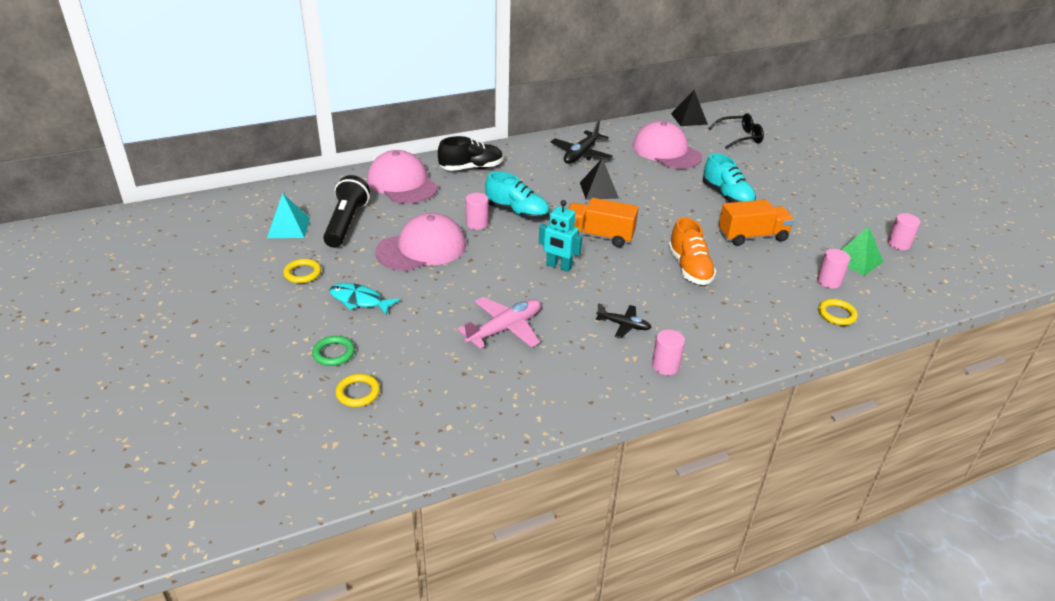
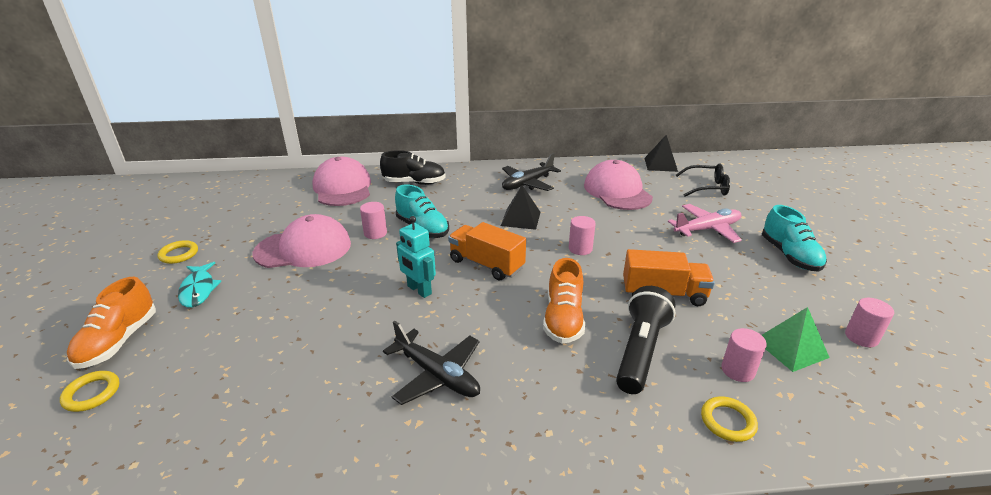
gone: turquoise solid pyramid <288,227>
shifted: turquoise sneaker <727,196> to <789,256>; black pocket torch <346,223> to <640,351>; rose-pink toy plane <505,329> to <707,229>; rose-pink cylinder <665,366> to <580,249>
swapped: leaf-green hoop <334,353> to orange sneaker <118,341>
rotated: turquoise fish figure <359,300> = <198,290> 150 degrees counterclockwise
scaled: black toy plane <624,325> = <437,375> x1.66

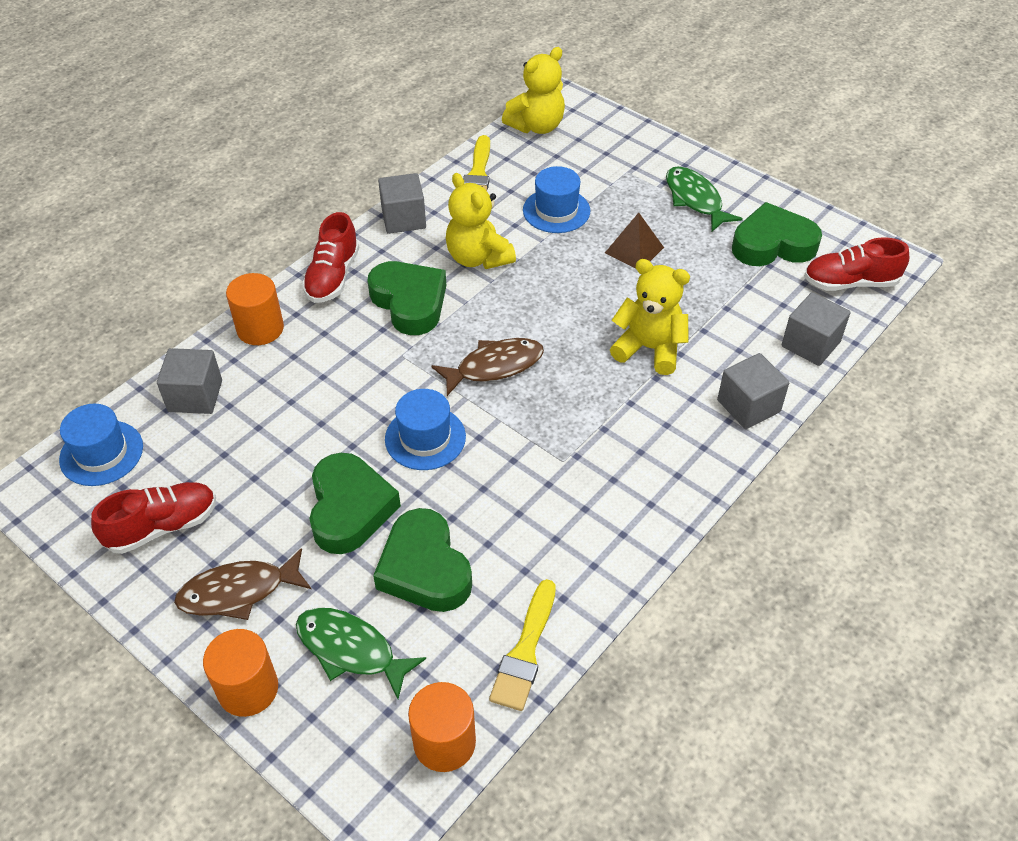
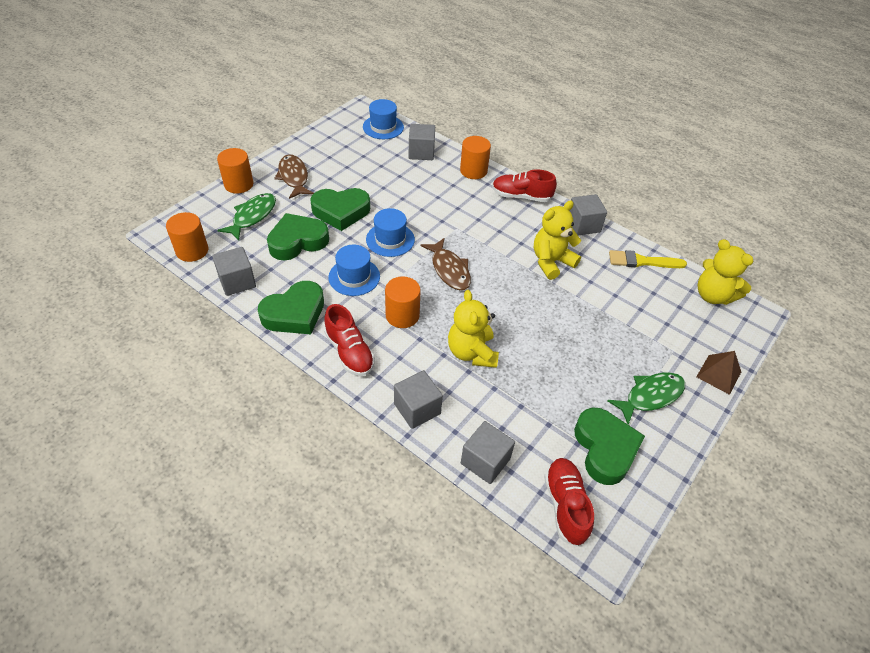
new: orange cylinder <402,315>
shifted: blue hat <556,210> to <354,277>; russet solid pyramid <634,250> to <718,374>; leaf-green heart <409,302> to <295,313>; scarlet sneaker <162,526> to <349,352>
swapped: bright yellow paintbrush <525,651> to ash-grey solid cube <237,281>
rotated: bright yellow teddy <649,348> = <472,352> 150 degrees clockwise

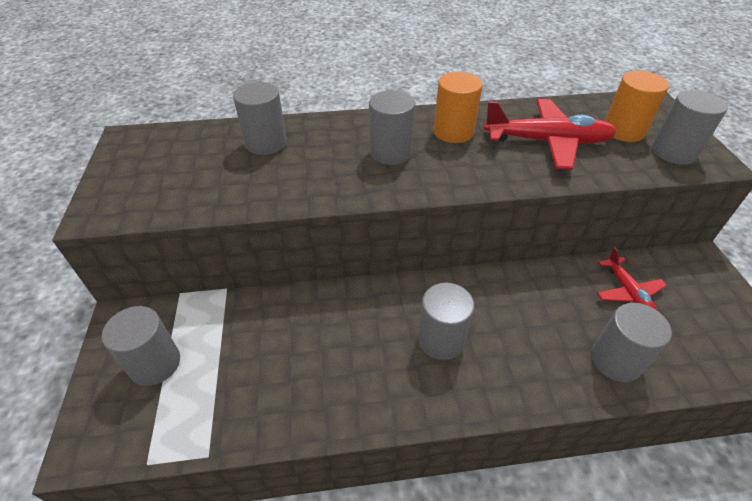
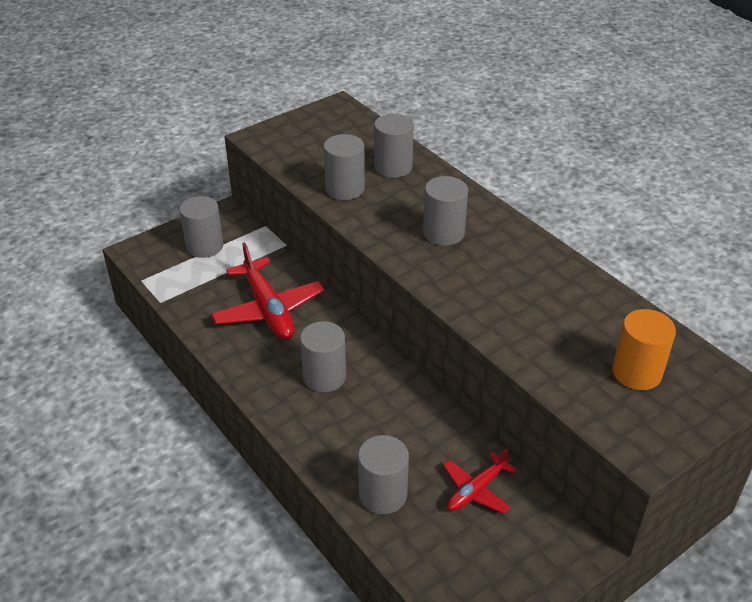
gone: orange cylinder <453,132>
shifted: ash-grey cylinder <673,152> to <345,189>; scarlet toy plane <547,142> to <268,309>

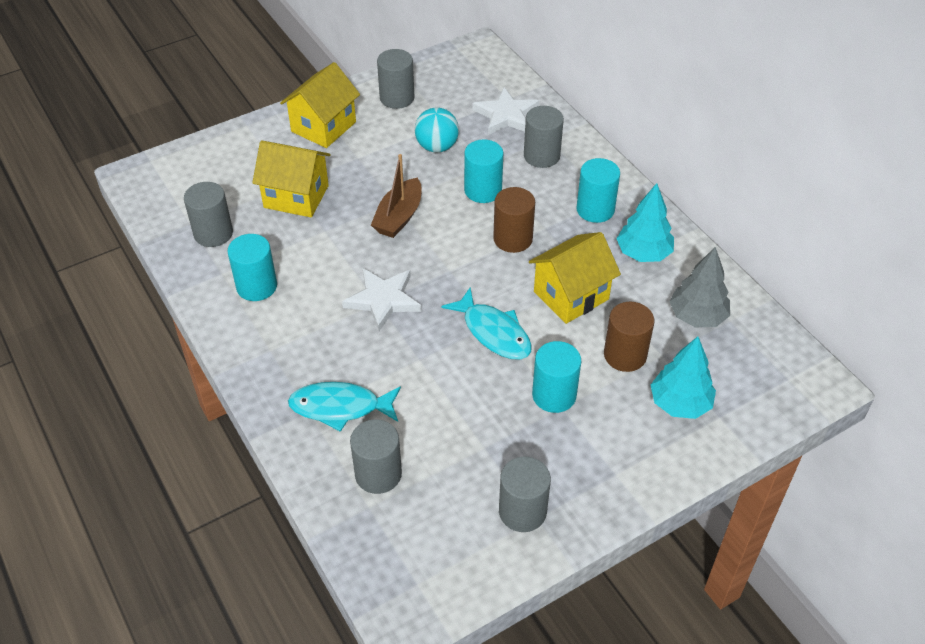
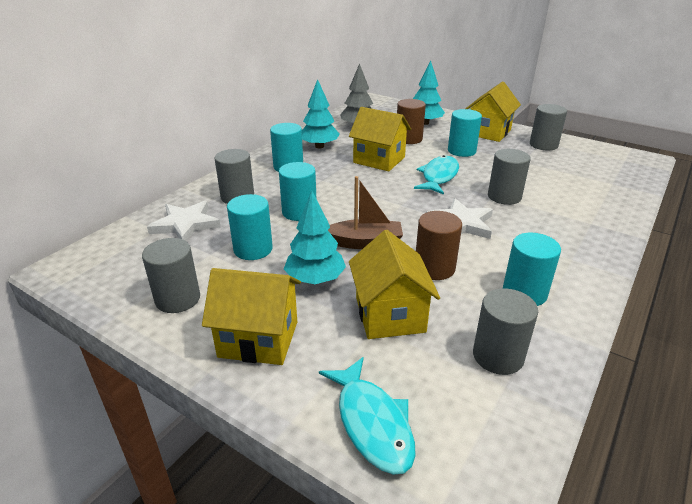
new: bright yellow cottage <489,132>; turquoise fir tree <315,279>
shifted: russet cylinder <513,239> to <434,268>; turquoise fish figure <340,407> to <372,423>; ash-grey cylinder <378,474> to <504,196>
swapped: turquoise sphere <437,147> to turquoise cylinder <253,249>

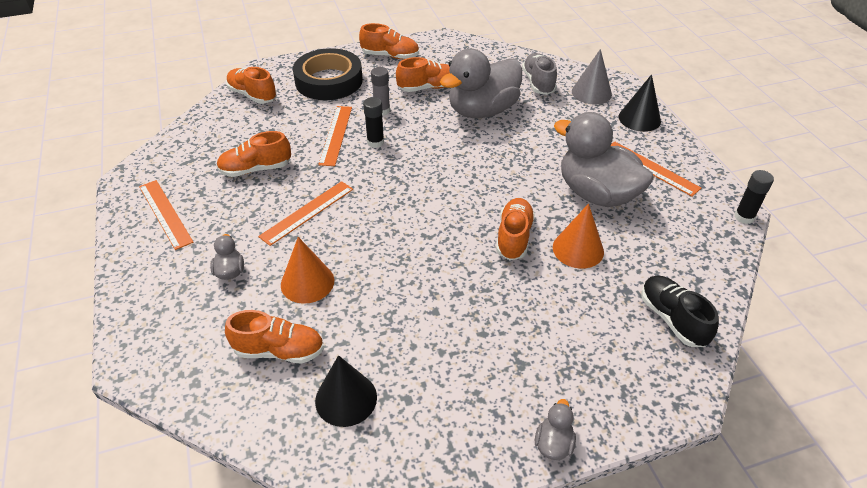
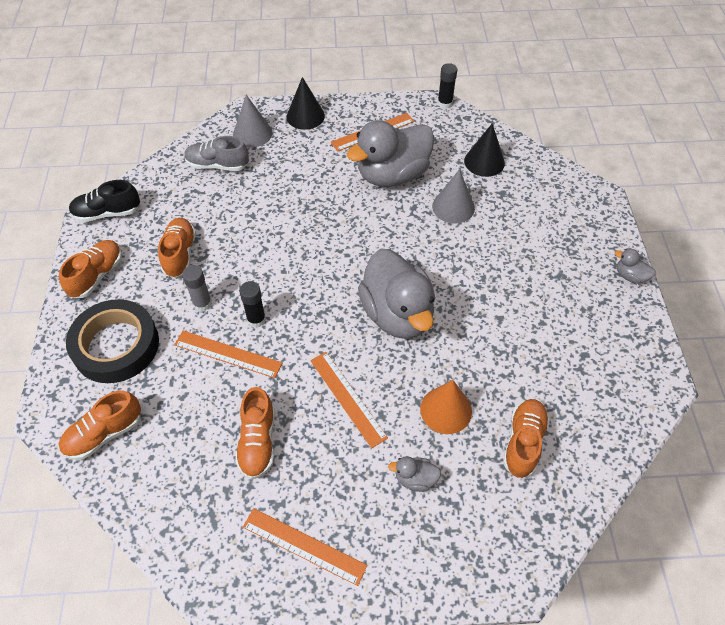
gone: orange sneaker <514,237>
shifted: ash-grey duck <482,111> to <397,314>; black sneaker <672,319> to <107,213>; black solid cone <346,398> to <484,162>
repainted: orange solid cone <578,249> to ash-grey solid cone <453,207>
rotated: orange measuring stick <165,213> = <304,546> 45 degrees clockwise

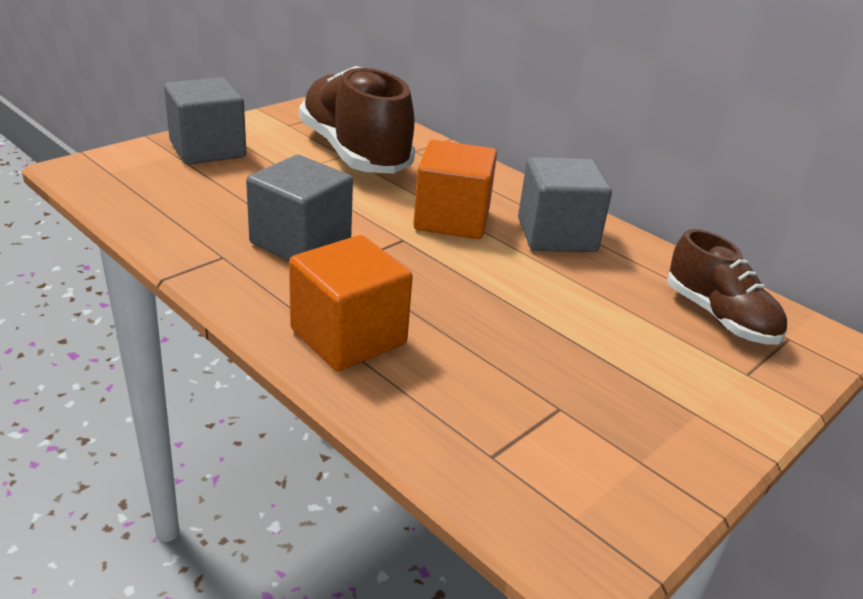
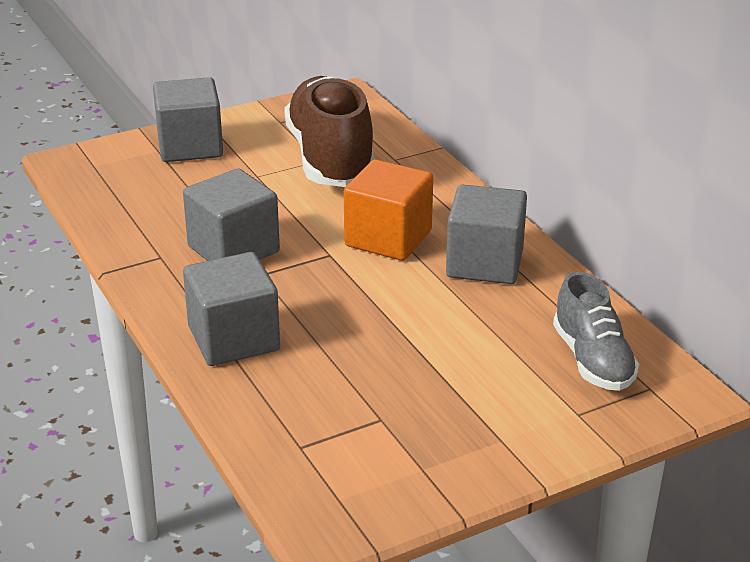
repainted: russet sneaker <719,317> to ash-grey sneaker <592,360>; orange solid cube <348,337> to ash-grey solid cube <234,339>

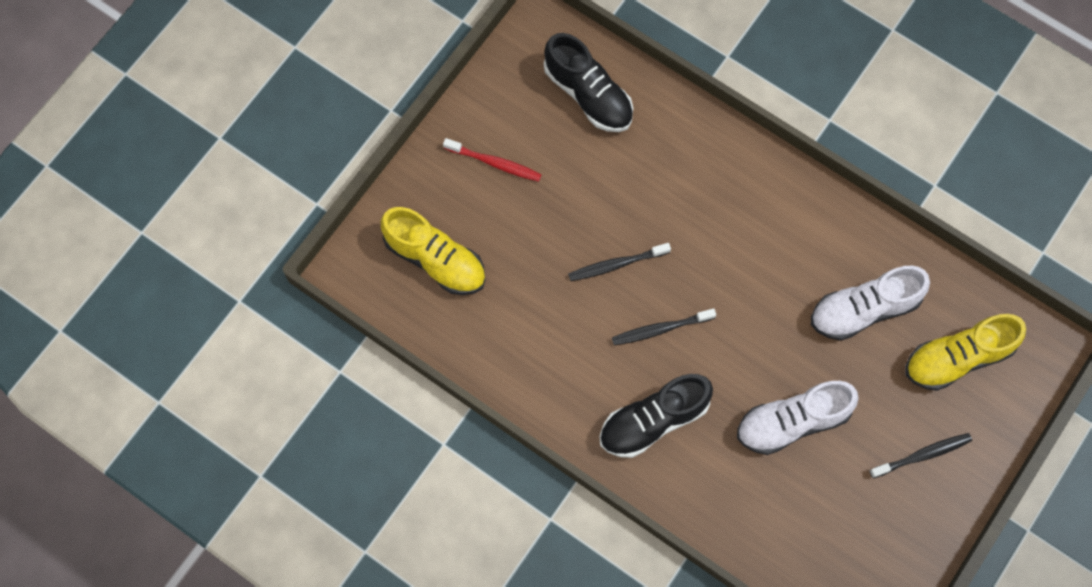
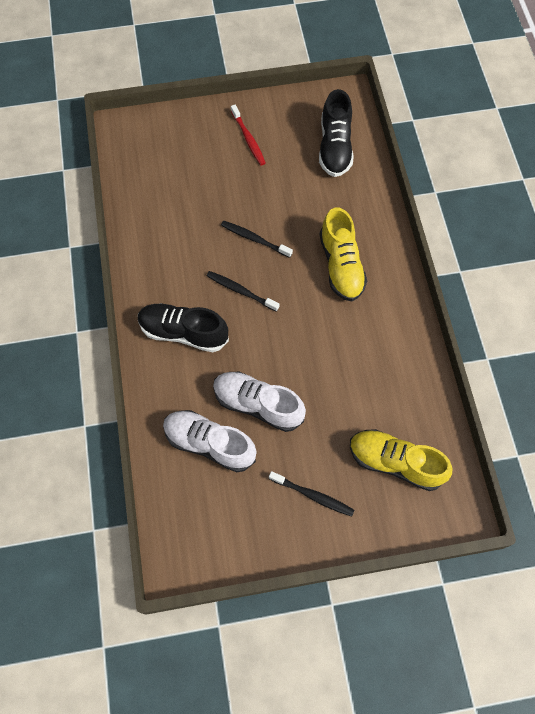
shifted: bright yellow sneaker <435,259> to <341,265>; white sneaker <864,309> to <209,444>

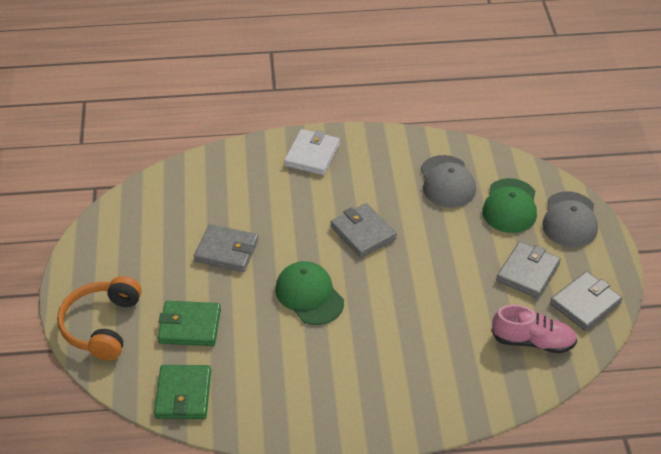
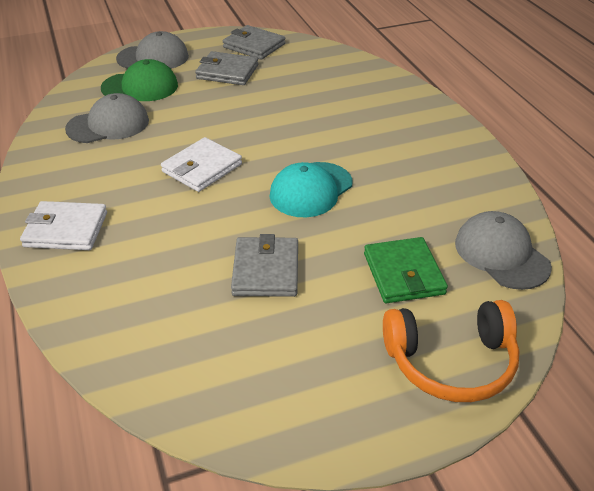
gone: rose-pink sneaker <533,341>
swapped: leaf-green wallet <183,394> to ash-grey peaked cap <501,254>
repainted: ash-grey wallet <363,233> to white wallet <202,168>; leaf-green peaked cap <309,295> to turquoise peaked cap <311,190>

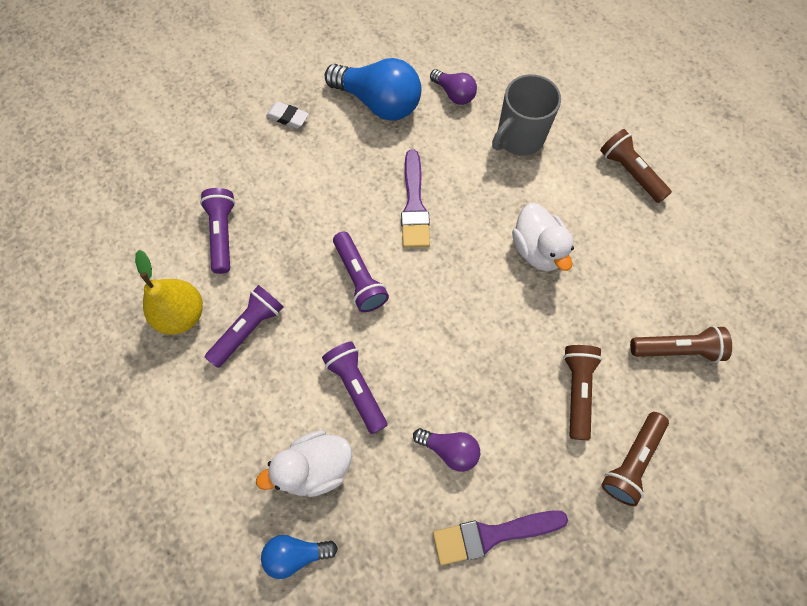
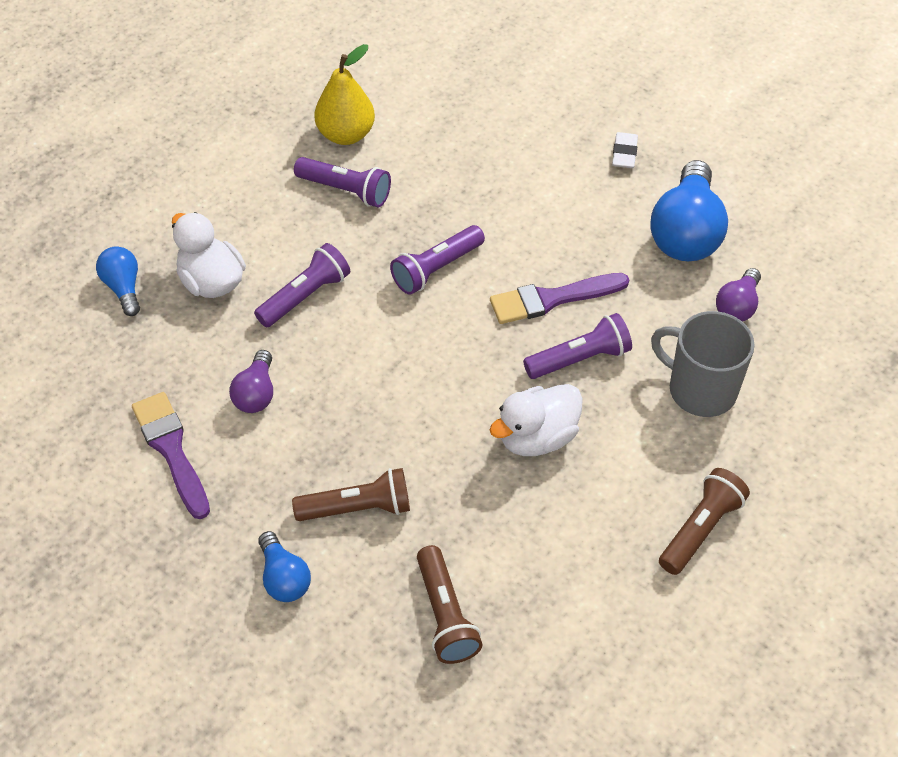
shifted: purple pocket torch <223,234> to <579,359>
swapped: russet pocket torch <631,460> to blue bulb <284,578>

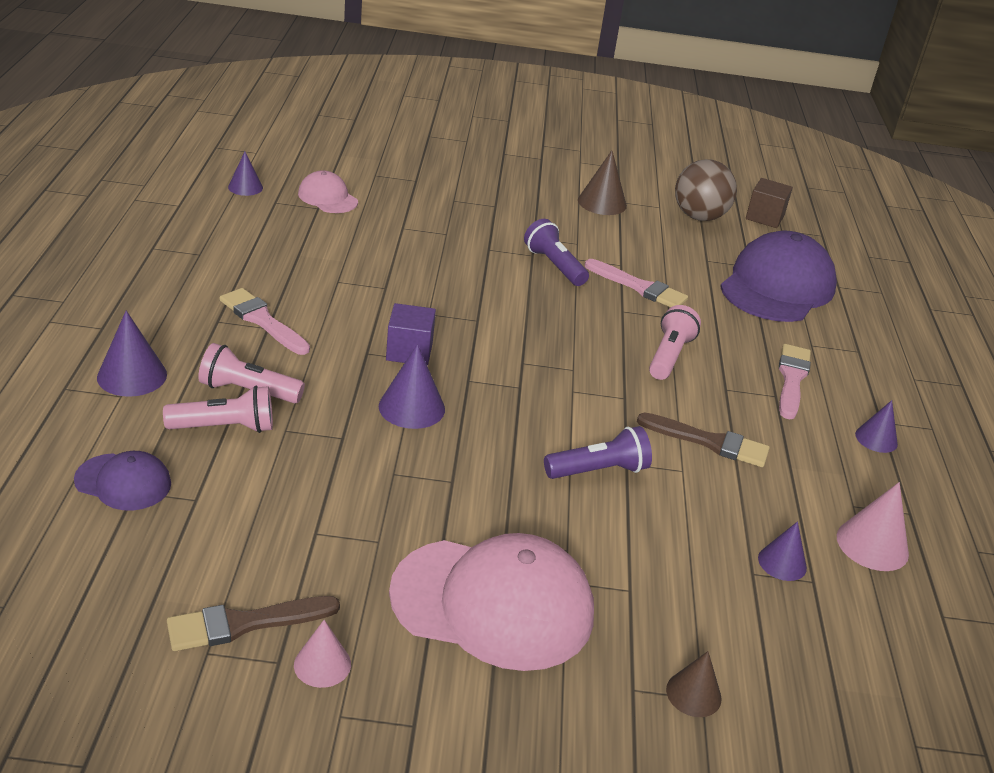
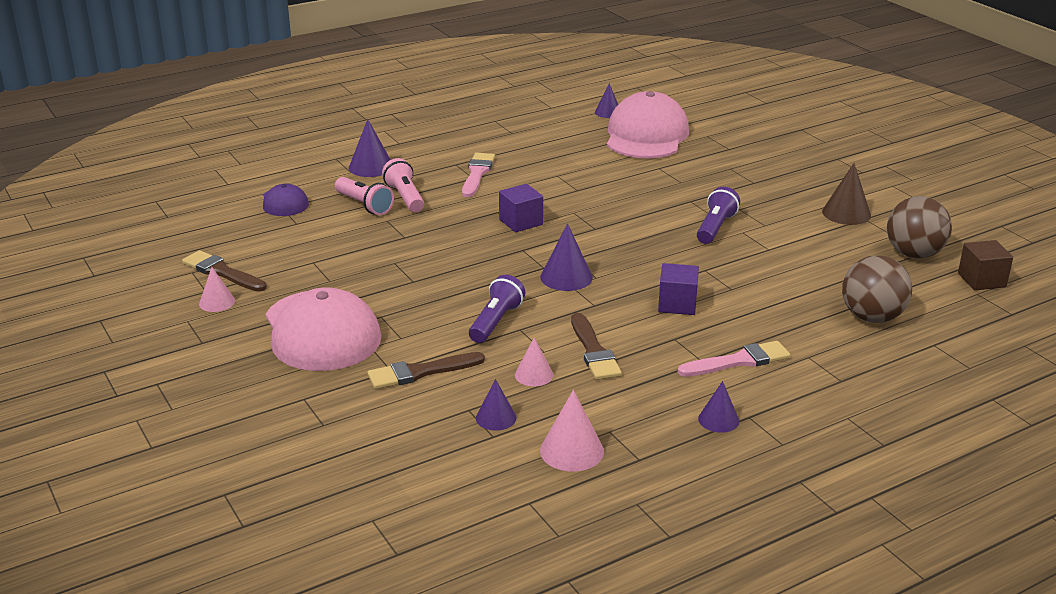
gone: rose-pink paintbrush <639,287>; russet solid cone <693,694>
new: rose-pink solid cone <534,375>; russet paintbrush <420,372>
shifted: purple solid cone <411,407> to <566,277>
swapped: purple peaked cap <777,286> to russet sphere <872,317>; rose-pink pocket torch <669,356> to purple solid cube <677,304>
rotated: purple pocket torch <598,470> = <495,322> 105 degrees counterclockwise
scaled: rose-pink peaked cap <327,197> = <646,135> x2.00

